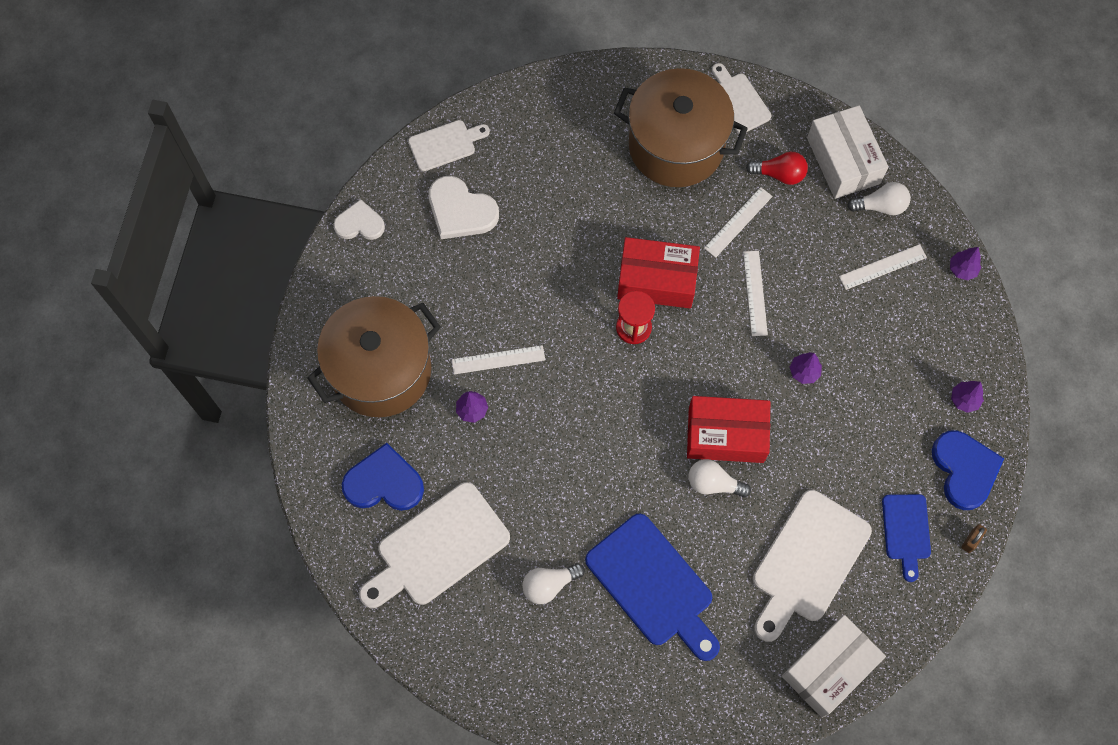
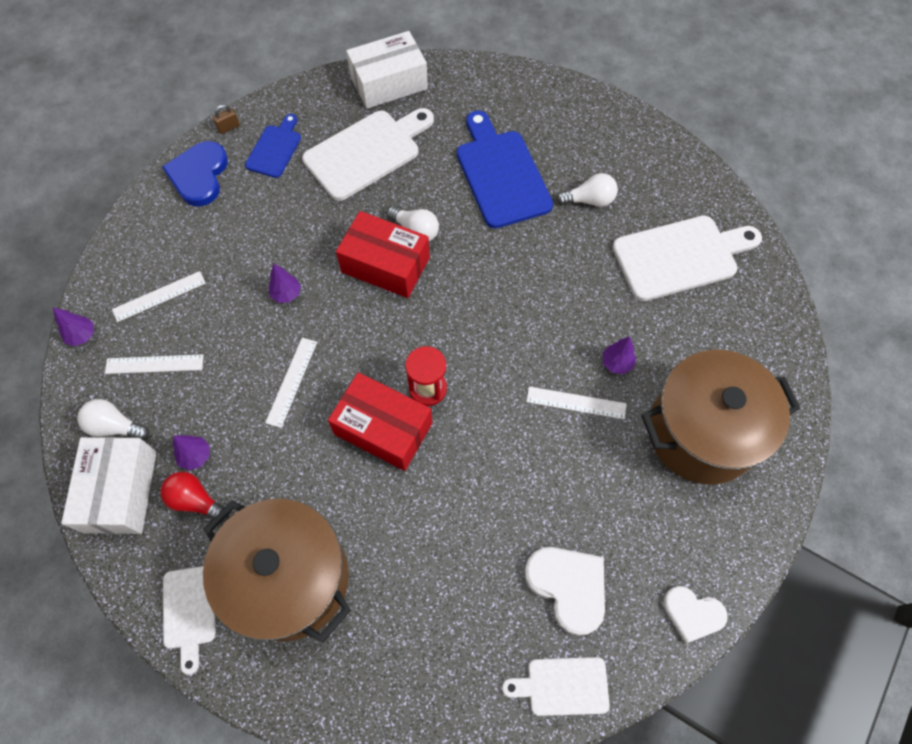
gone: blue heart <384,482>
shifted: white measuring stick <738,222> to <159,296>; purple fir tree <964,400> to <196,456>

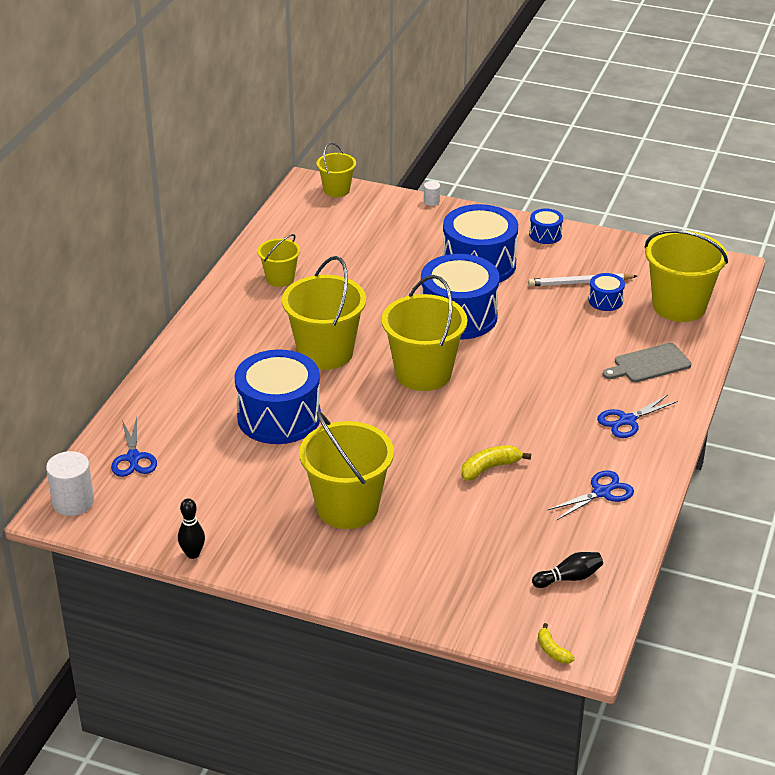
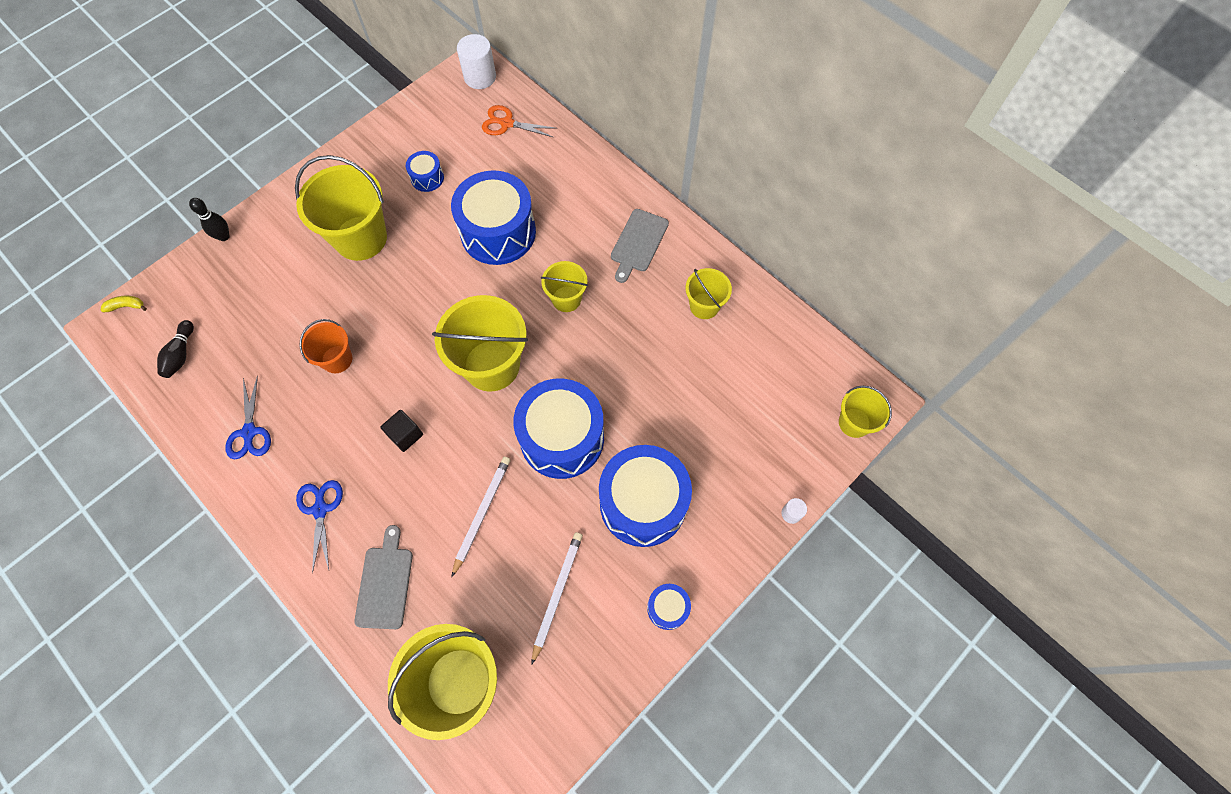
new: ash-grey cutting board <638,243>; black solid cube <405,435>; white lead pencil <482,513>
shifted: blue drum <605,300> to <427,178>; black skittle <192,554> to <224,236>
swapped: bright yellow banana fruit <489,468> to orange pail <337,359>
repainted: blue scissors <133,458> to orange scissors <506,123>
scaled: bright yellow pail <325,353> = <566,299> x0.54

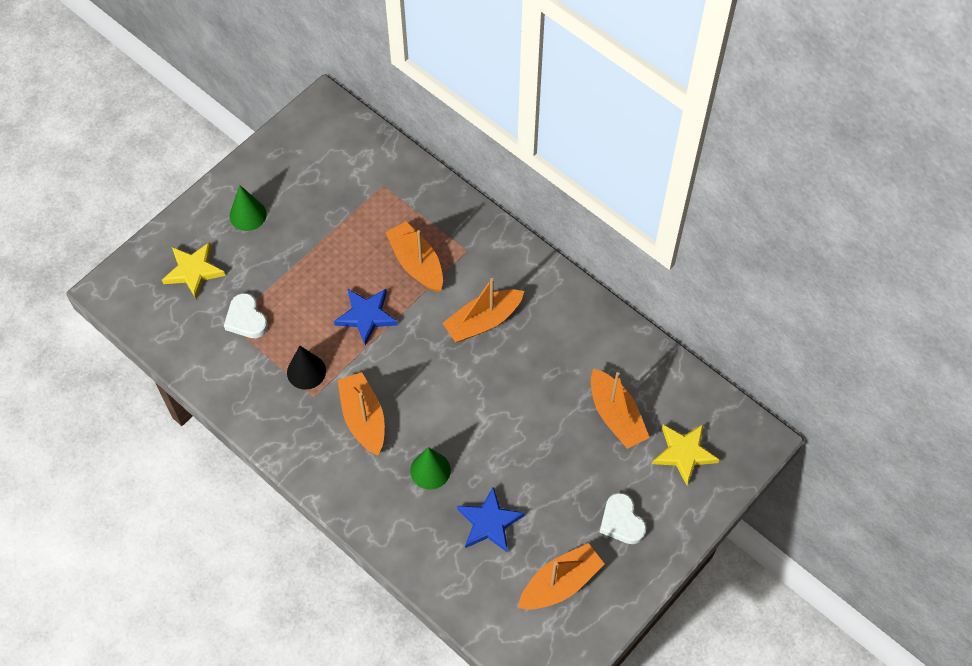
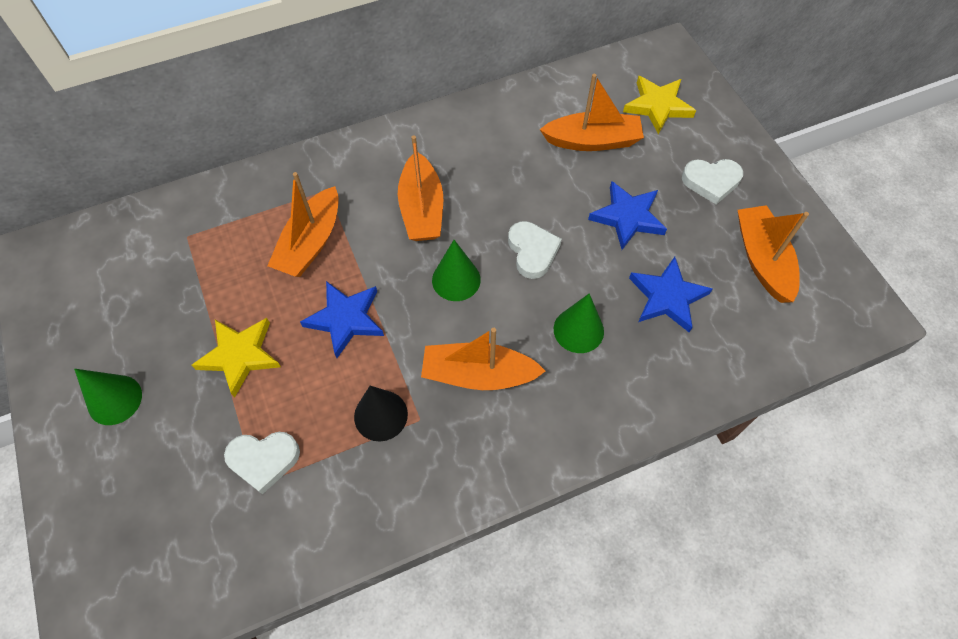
new: blue five-pointed star <627,217>; white heart <532,251>; leaf-green solid cone <456,279>
shifted: bright yellow five-pointed star <193,271> to <240,356>
rotated: orange boat <416,263> = <311,242> 60 degrees counterclockwise

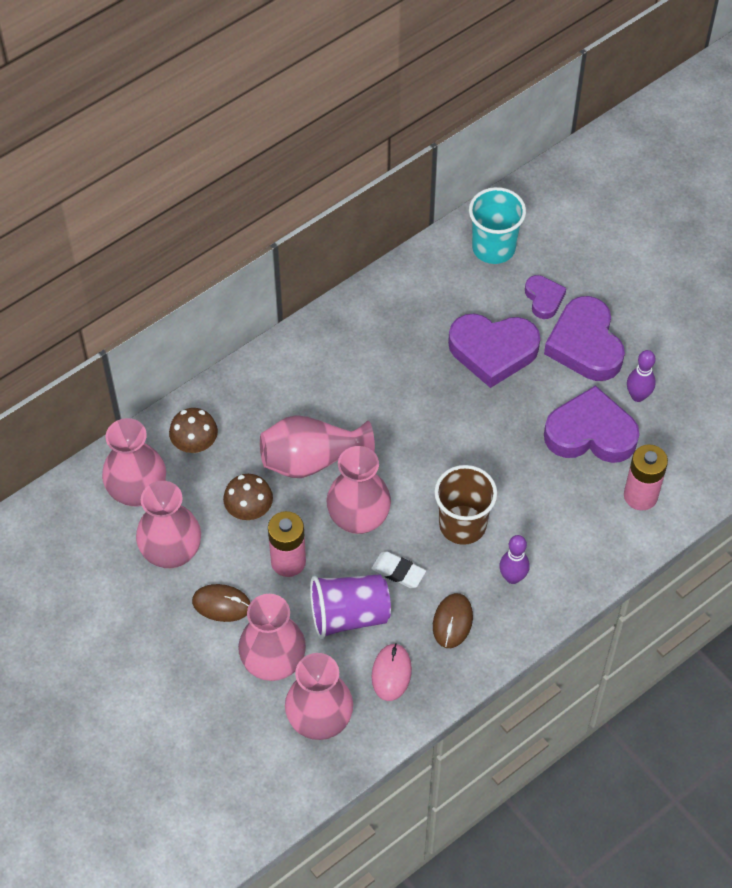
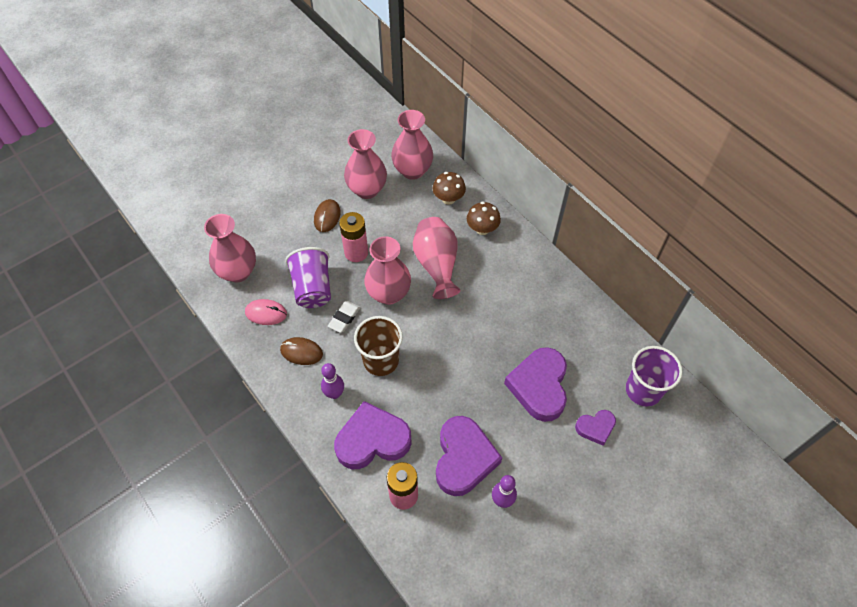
gone: rose-pink tall vase <273,662>
shifted: purple heart <585,344> to <372,440>; russet toadstool <249,510> to <482,229>
repainted: turquoise beaker <493,248> to purple beaker <643,390>

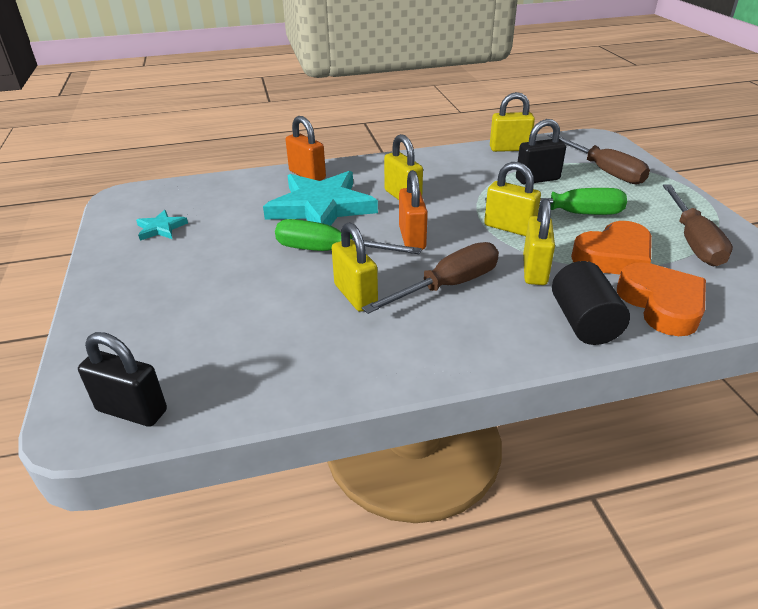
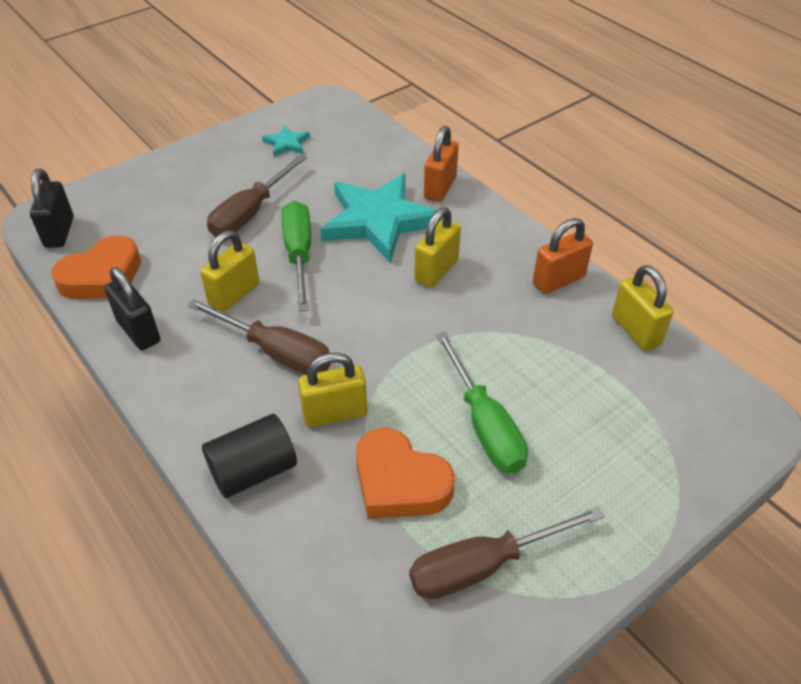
gone: bright yellow small lock <509,227>
shifted: black small lock <537,179> to <138,331>; russet flat screwdriver <604,171> to <251,213>; orange small lock <412,238> to <558,280>; orange heart <661,304> to <102,276>

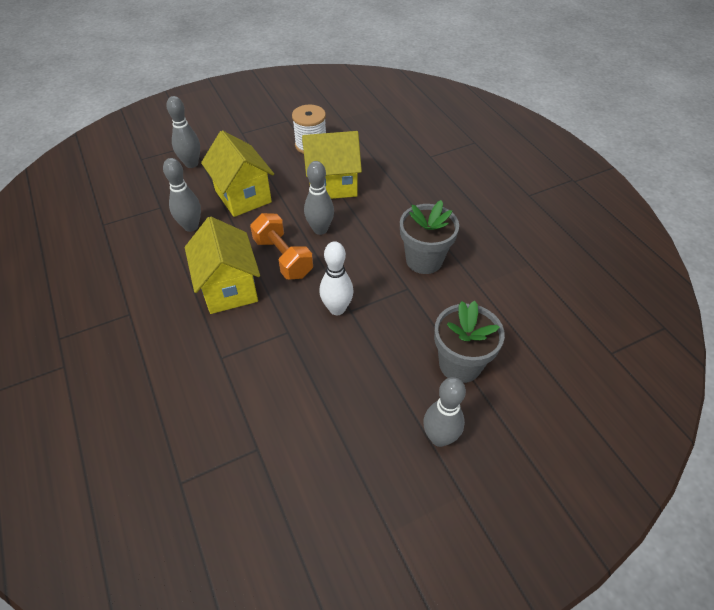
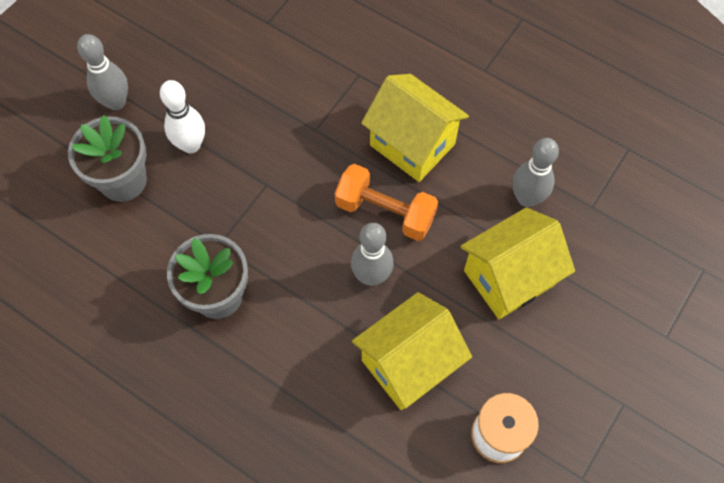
gone: ash-grey skittle <191,164>
shifted: white skittle <337,309> to <191,145>
rotated: bright yellow cottage <243,196> = <509,278> 60 degrees counterclockwise

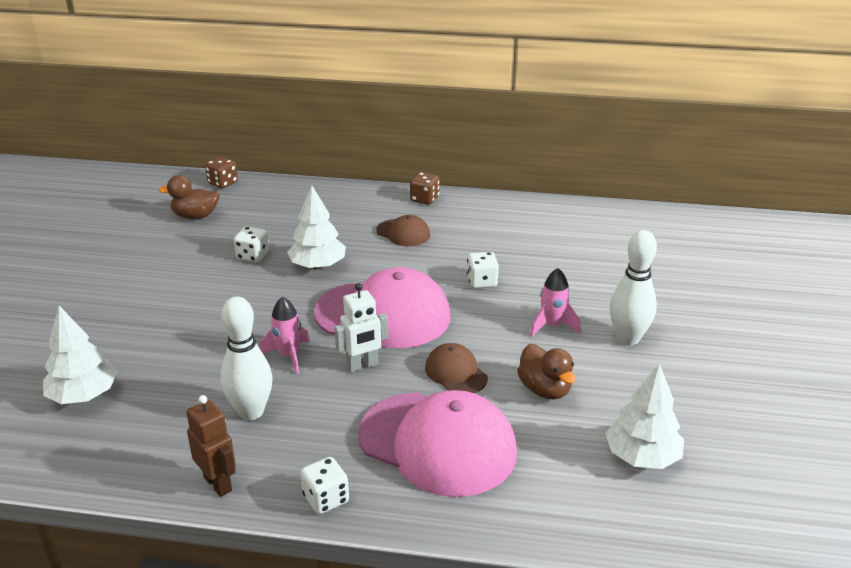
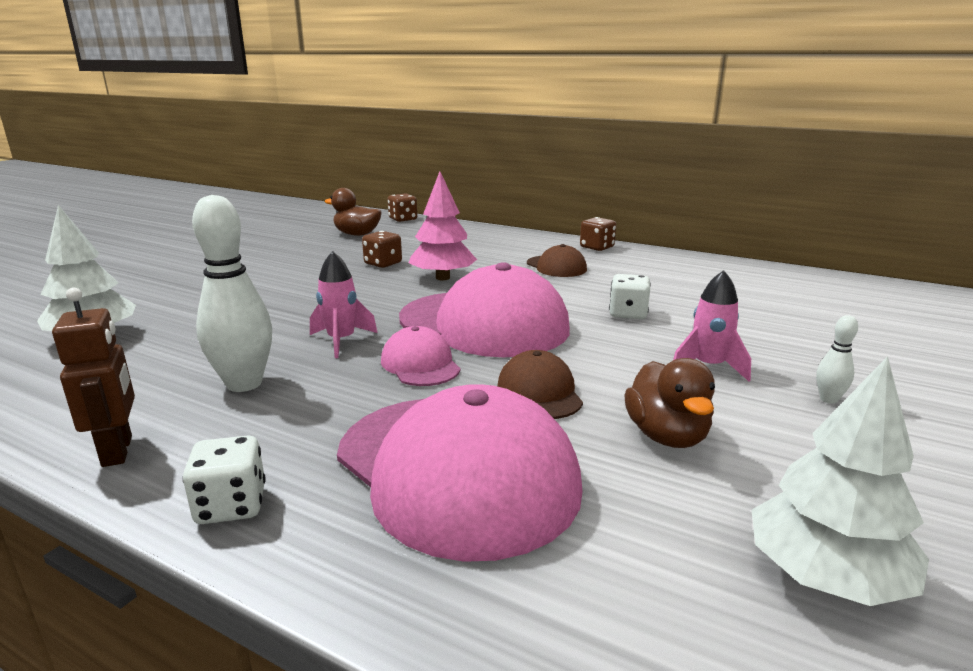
swapped: white robot <362,365> to rose-pink peaked cap <420,364>
repainted: white fir tree <318,266> to rose-pink fir tree <443,278>; white die <253,256> to russet die <383,263>
scaled: white skittle <628,338> = <828,399> x0.46

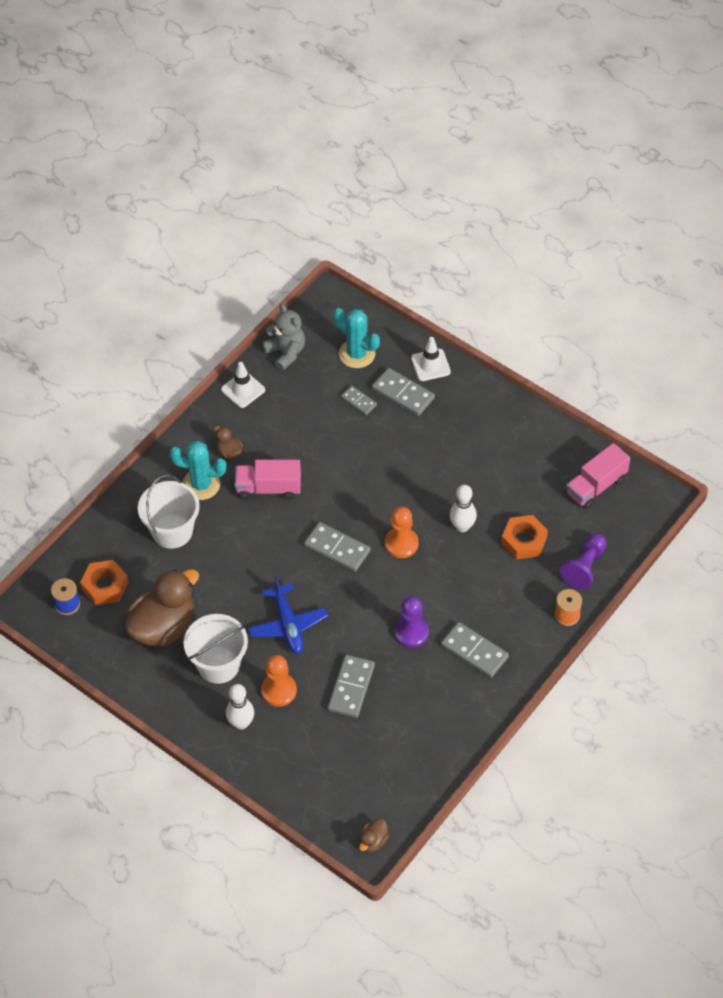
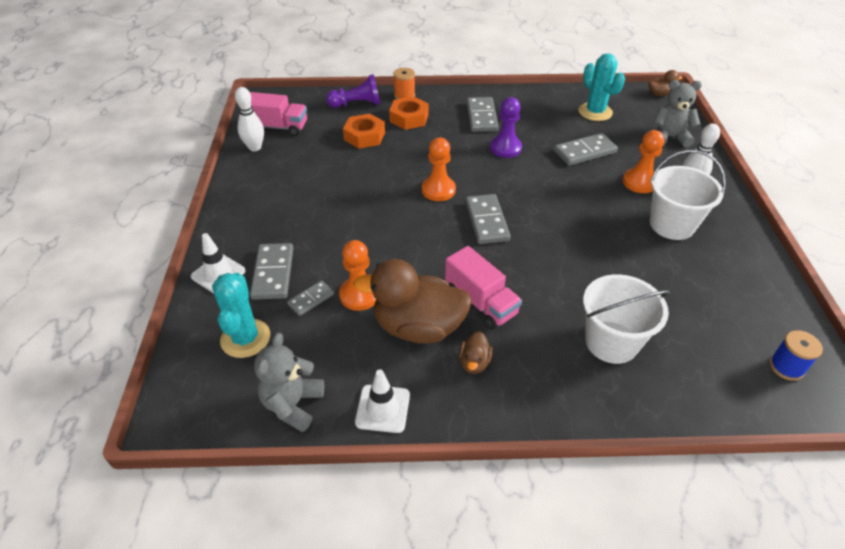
gone: blue toy plane <288,625>
new: ash-grey teddy <669,137>; orange pawn <359,295>
shifted: turquoise prickly plant <201,484> to <595,112>; white skittle <462,526> to <255,147>; orange hexagon nut <105,586> to <409,118>; russet duck <163,626> to <418,327>
rotated: ash-grey domino piece <359,401> = <311,299> 45 degrees clockwise

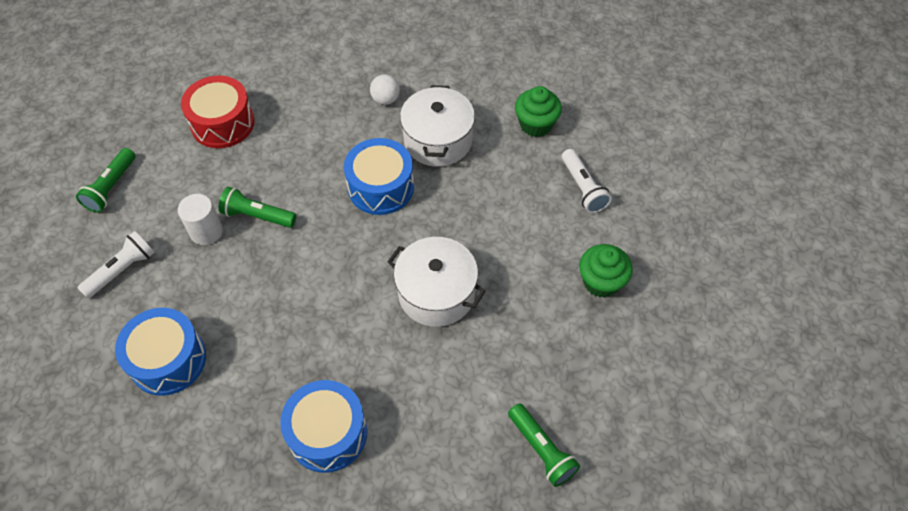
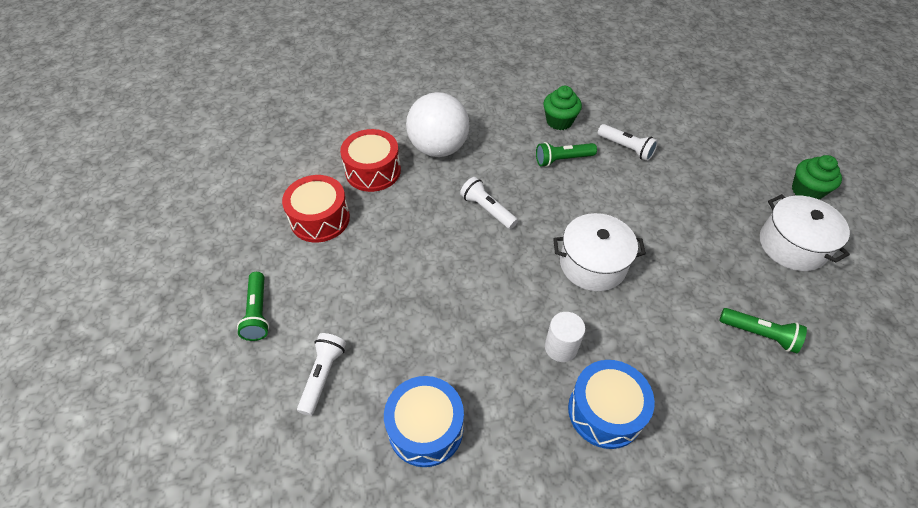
new: scarlet drum <373,171>
shifted: white cooking pot <438,140> to <792,245>; leaf-green pocket torch <257,216> to <562,159>; white cylinder <206,232> to <561,347>; leaf-green muffin <601,282> to <806,191>
swapped: blue drum <381,187> to white pocket torch <487,209>
scaled: white sphere <385,99> = <438,148> x2.39

